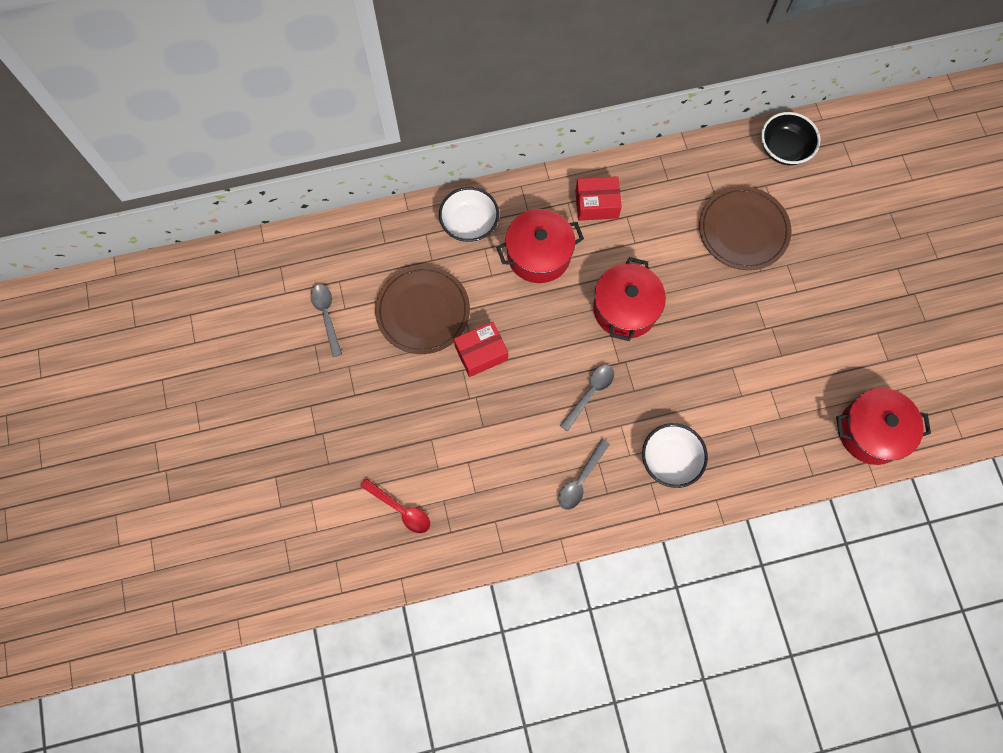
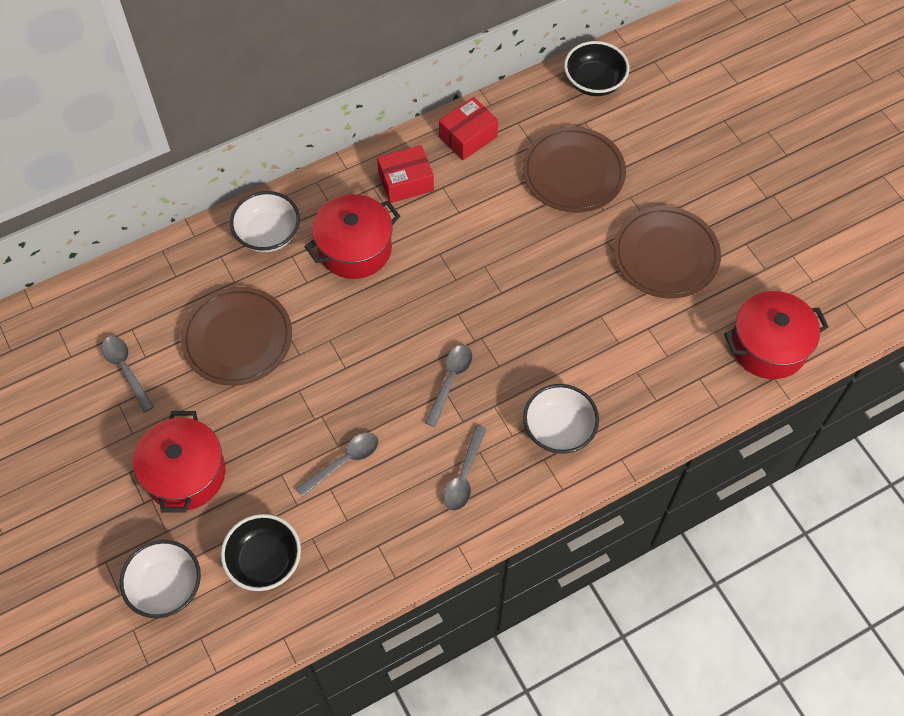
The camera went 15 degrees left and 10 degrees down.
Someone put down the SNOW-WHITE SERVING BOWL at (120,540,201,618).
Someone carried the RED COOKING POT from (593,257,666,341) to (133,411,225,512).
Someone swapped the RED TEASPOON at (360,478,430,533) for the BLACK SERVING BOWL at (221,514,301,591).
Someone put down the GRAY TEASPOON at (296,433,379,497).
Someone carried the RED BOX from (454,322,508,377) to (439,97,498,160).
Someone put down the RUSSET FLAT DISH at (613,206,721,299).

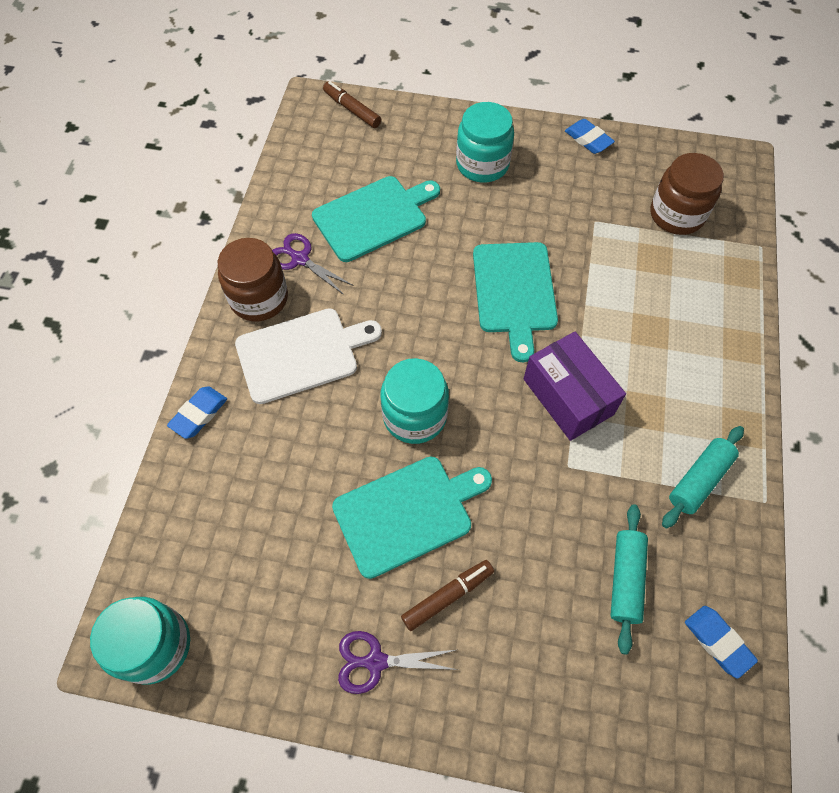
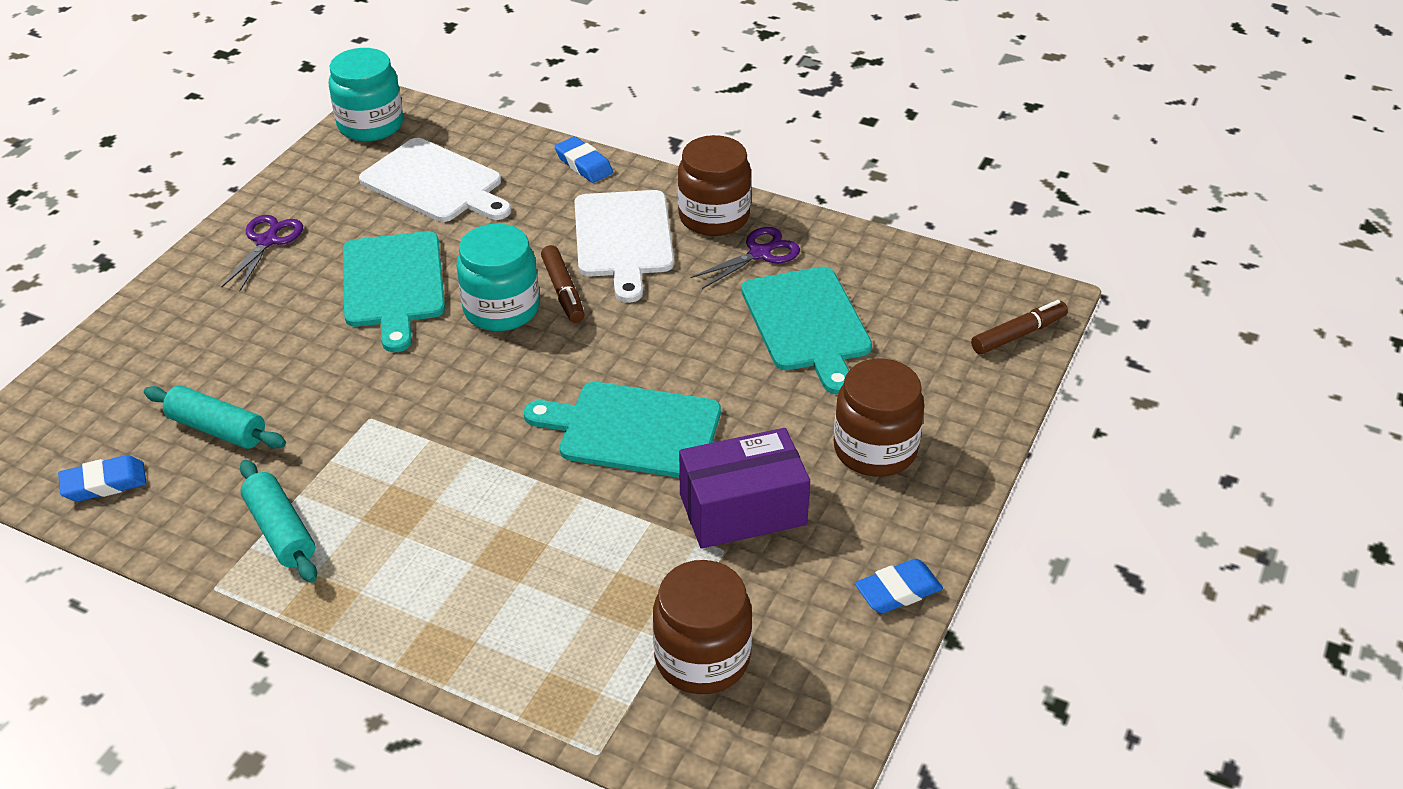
The camera went 105 degrees right and 20 degrees down.
Someone put down the SNOW-WHITE CUTTING BOARD at (359,138,511,222).
Someone carried the RUSSET MARKER from (401,560,494,631) to (541,245,585,323).
Someone carried the PURPLE BOX from (523,331,626,441) to (679,428,810,549).
Someone repainted the AQUA JAM JAR at (456,102,514,183), which became the RUSSET JAM JAR at (834,358,925,477).

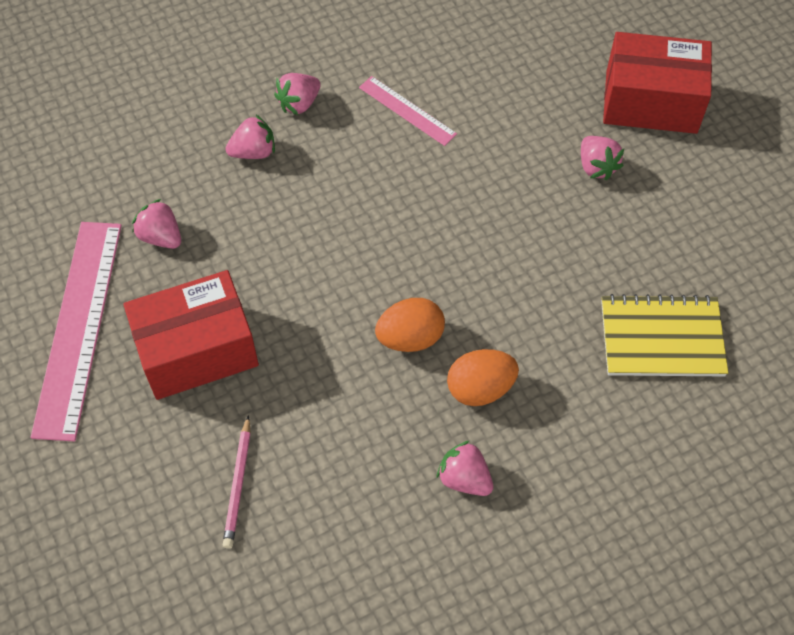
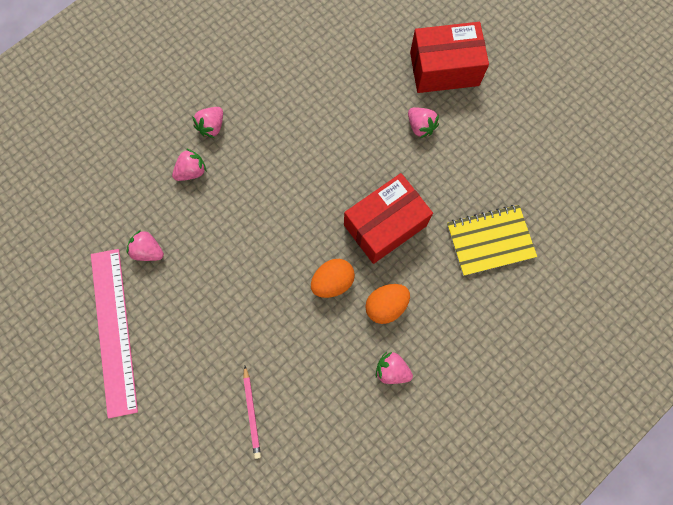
The camera went 15 degrees left and 15 degrees up.
Someone carried the RED BOX from (123,270,259,400) to (344,173,433,264).
Someone took away the ROSY MEASURING STICK at (359,76,457,146).

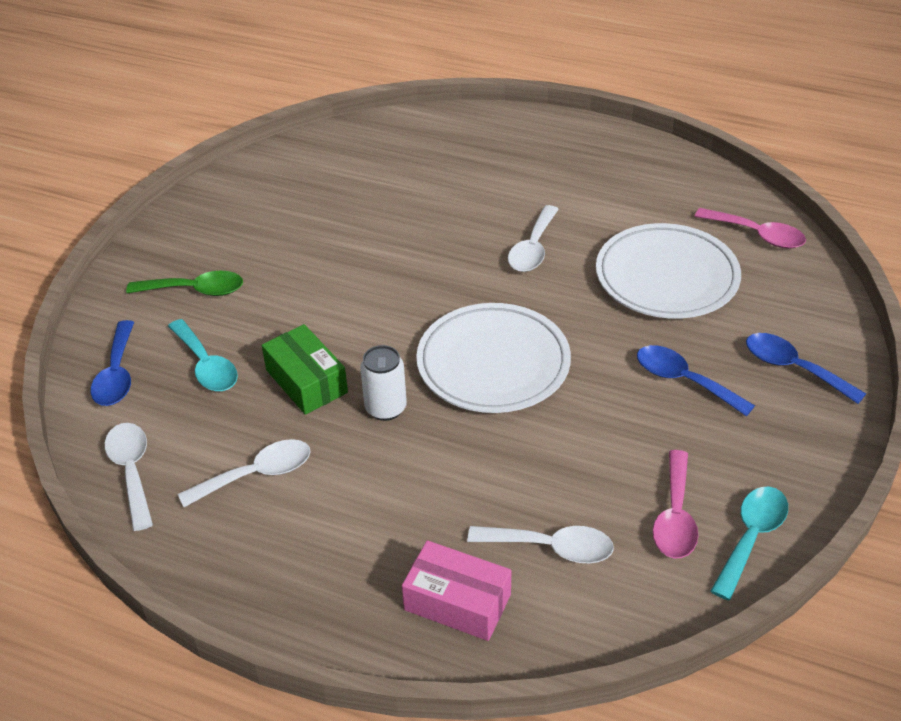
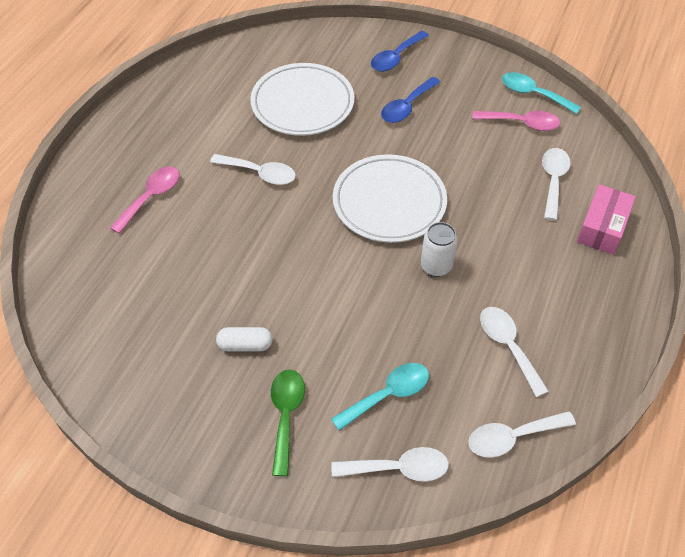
The camera went 90 degrees left and 10 degrees up.
Someone carried the ROSY TEASPOON from (694,208,806,249) to (110,167,180,234).
Someone put down the SNOW-WHITE PILL at (216,327,273,352).
Someone repainted the COBALT TEASPOON at (90,320,134,406), which became the SNOW-WHITE TEASPOON at (331,447,449,482).
Someone took away the EMERALD BOX at (262,324,348,415).

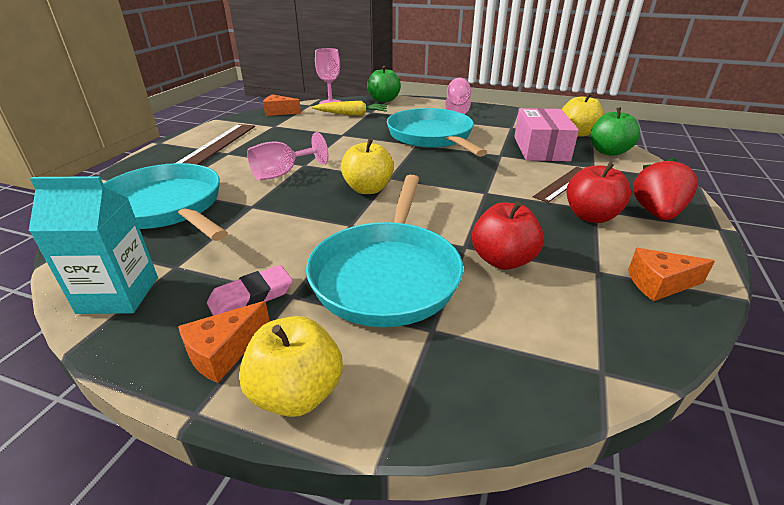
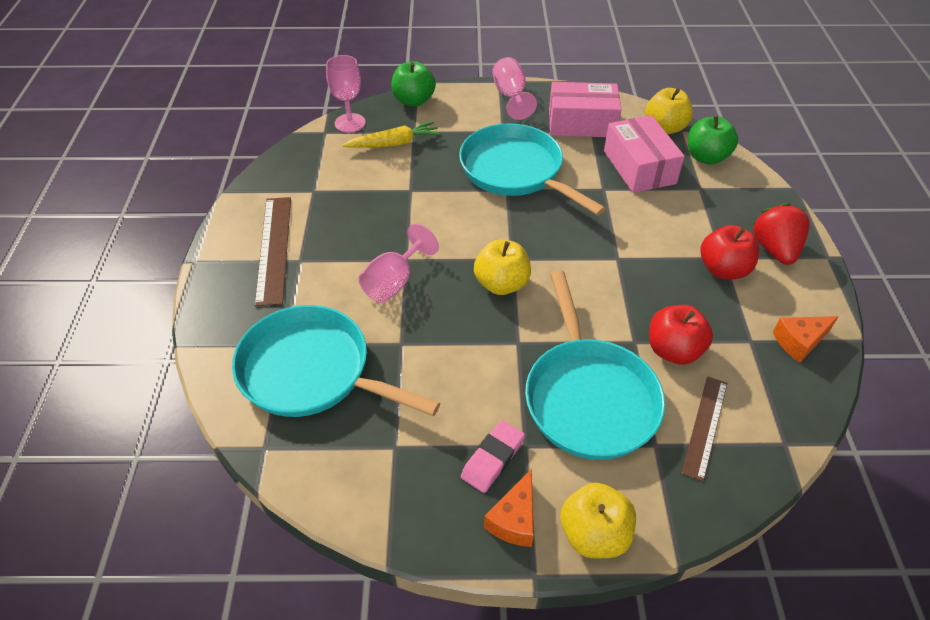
The camera went 20 degrees left and 15 degrees up.
Someone put down the ROSY BOX at (549,82,622,137).
Someone carried the RUSSET MEASURING STICK from (533,167,583,203) to (682,376,727,481).
Someone took away the AQUA CARTON at (29,176,158,314).
Someone took away the ORANGE-COLOURED CHEESE WEDGE at (263,94,301,116).

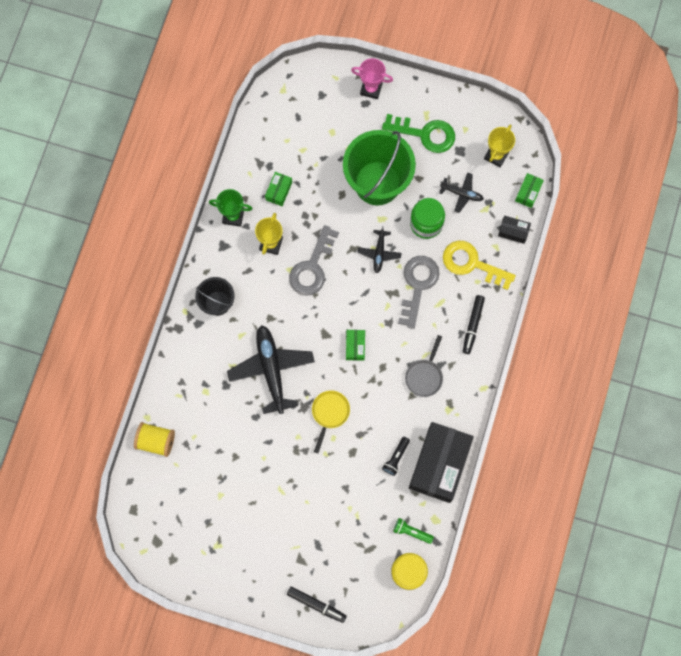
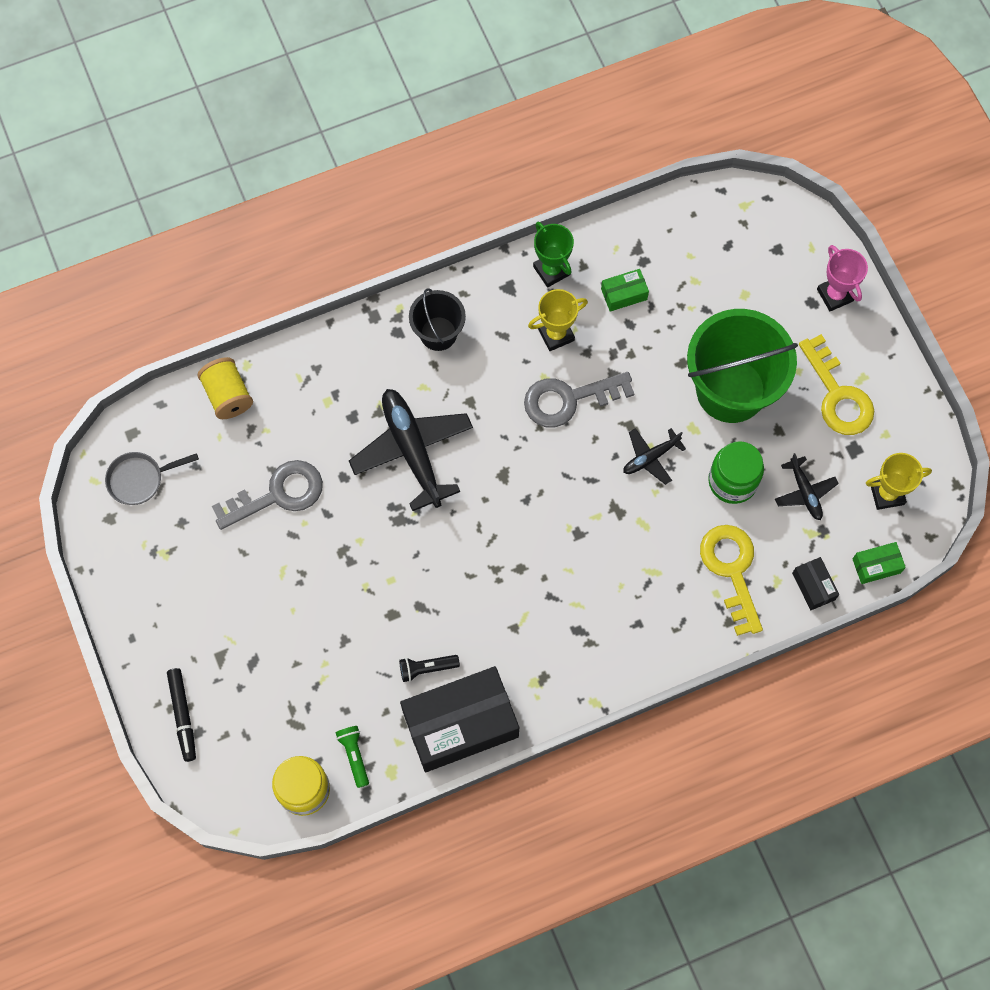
The camera went 50 degrees right and 5 degrees down.
Someone carried the GRAY SKILLET from (405,335,443,397) to (105,452,199,505).
Someone carried the GRAY KEY from (398,256,440,329) to (212,460,323,530).
Someone rotated the BLACK TOY PLANE at (227,325,315,414) by 60 degrees counterclockwise.
Someone repainted the EMERALD KEY at (382,114,455,153), which became the GOLDEN KEY at (799,334,874,435).
Someone took away the GOLDEN SKILLET at (312,390,350,453).
Someone took away the EMERALD BOX at (346,330,365,361).
Someone took away the BLACK MARKER at (463,295,485,354).

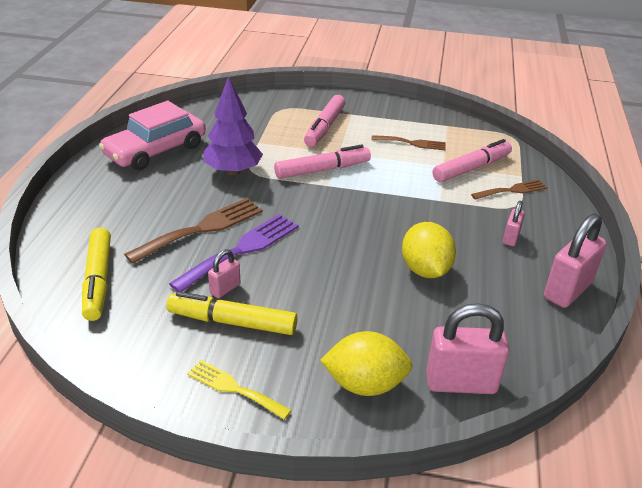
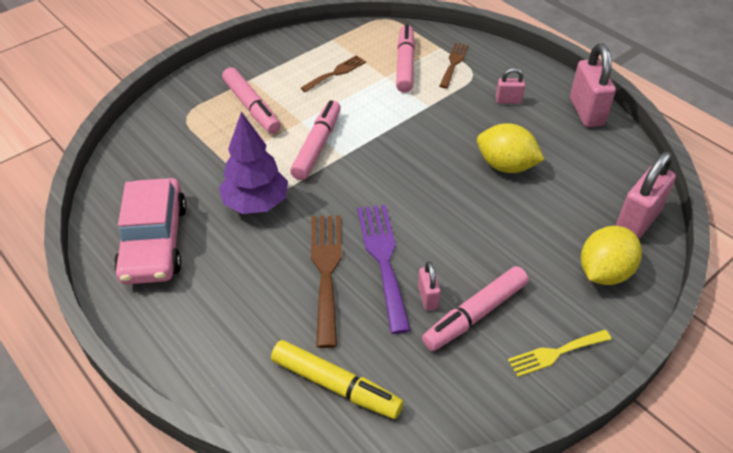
The camera went 50 degrees left and 10 degrees up.
Someone repainted the GOLDEN MARKER at (166,291,298,335), which became the ROSY MARKER at (422,266,528,351).
Someone rotated the ROSY PADLOCK at (503,201,525,246) by 60 degrees counterclockwise.

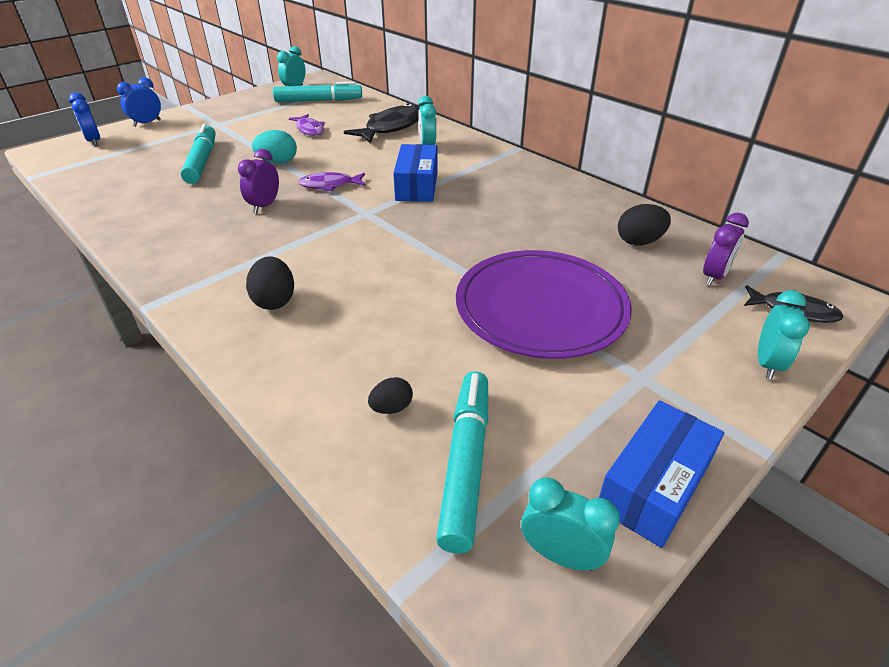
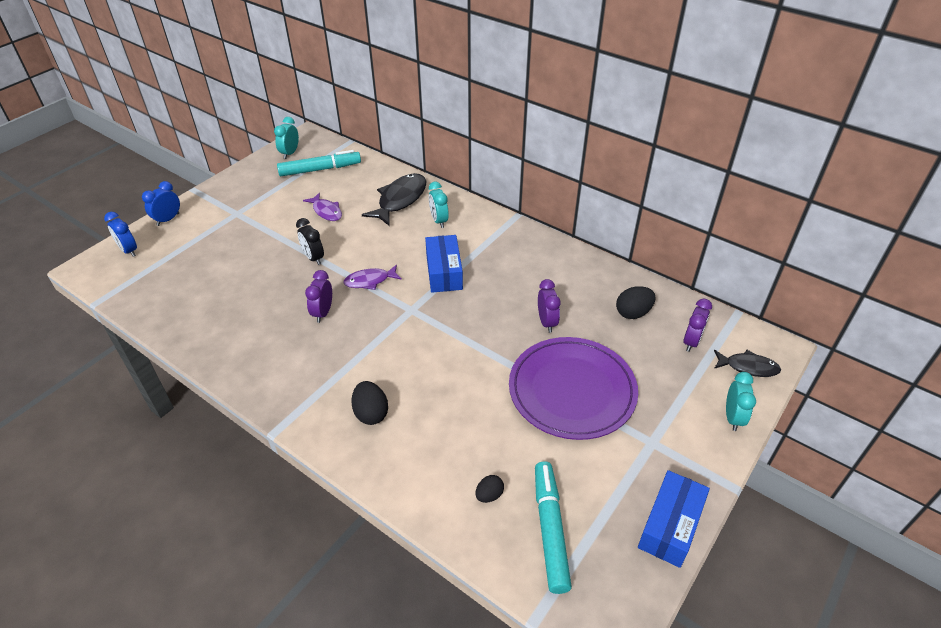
The camera went 10 degrees left and 5 degrees up.
Someone swapped the AQUA TOY EGG at (252,130,297,164) for the BLACK CLOCK at (296,218,324,265).
Someone put down the PURPLE CLOCK at (538,279,561,333).
Someone took away the AQUA MARKER at (180,123,216,184).
Someone took away the AQUA CLOCK at (521,477,620,571).

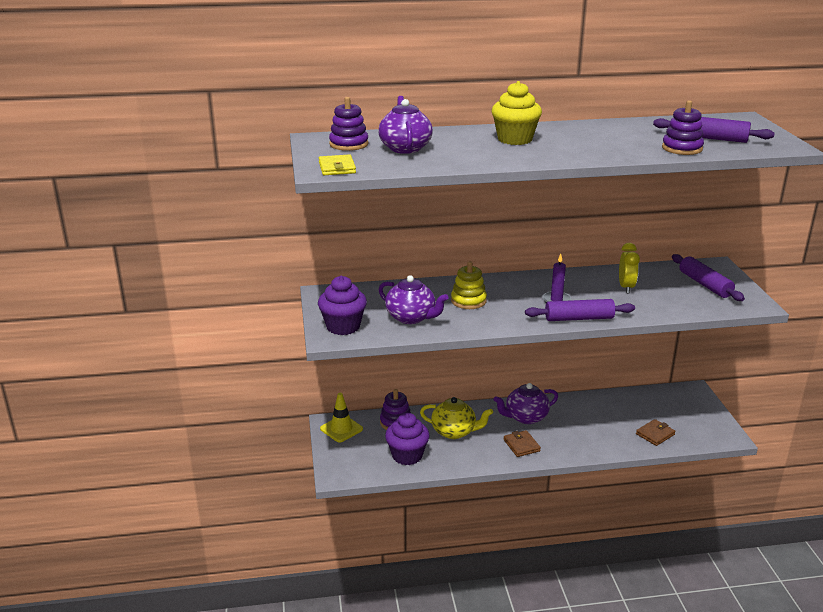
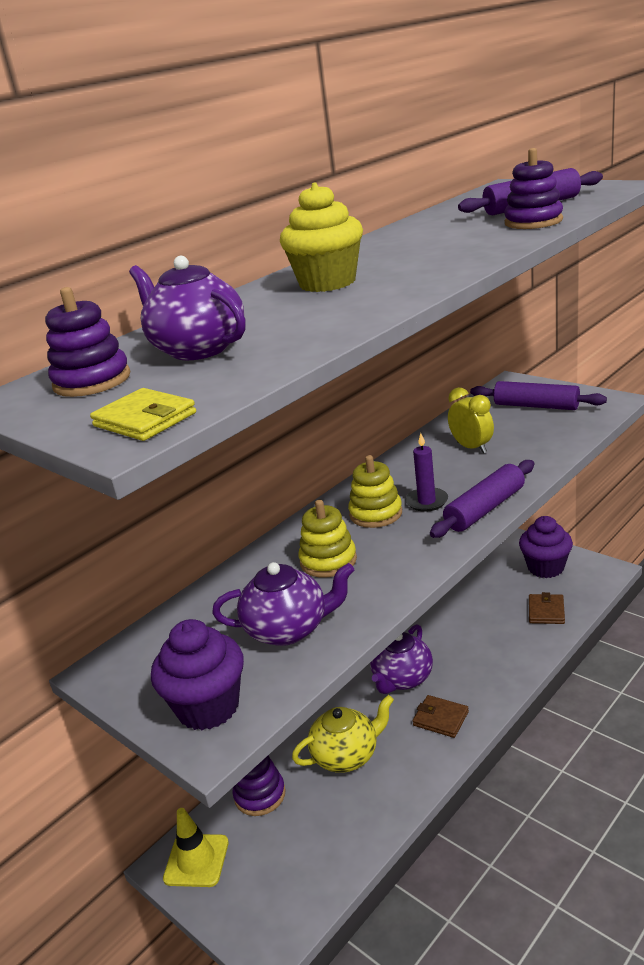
The camera went 35 degrees left and 0 degrees up.
Someone put down the GOLDEN RING STACKER at (348,455,402,528).
Someone carried the PURPLE MUFFIN from (385,413,429,465) to (519,516,573,578).

